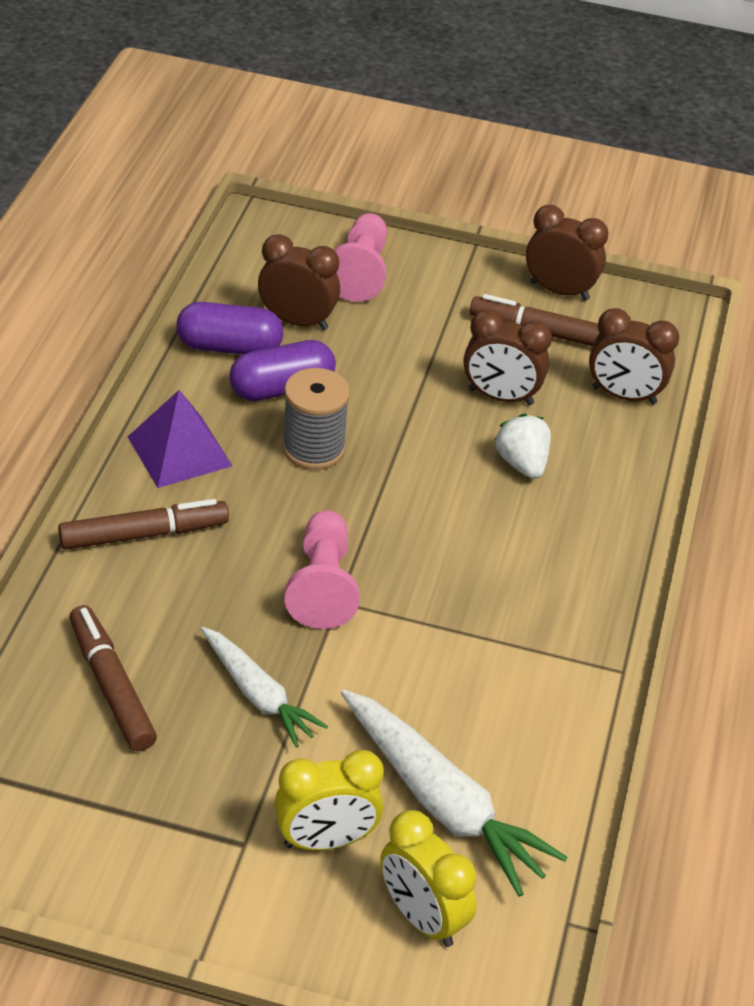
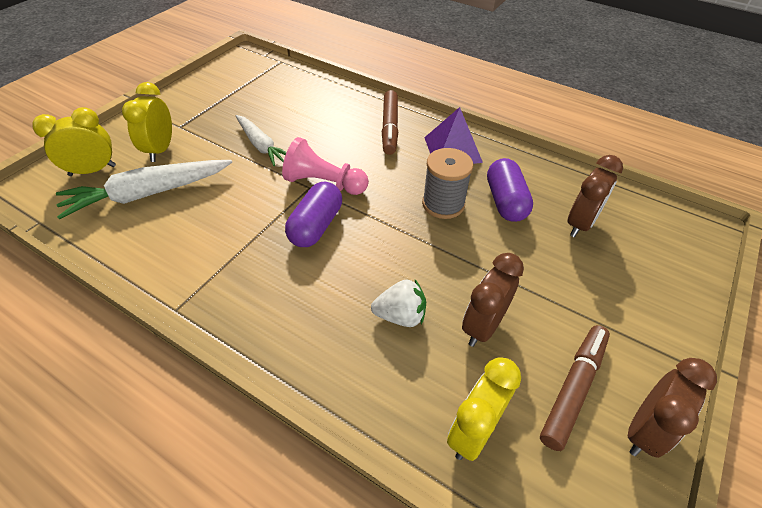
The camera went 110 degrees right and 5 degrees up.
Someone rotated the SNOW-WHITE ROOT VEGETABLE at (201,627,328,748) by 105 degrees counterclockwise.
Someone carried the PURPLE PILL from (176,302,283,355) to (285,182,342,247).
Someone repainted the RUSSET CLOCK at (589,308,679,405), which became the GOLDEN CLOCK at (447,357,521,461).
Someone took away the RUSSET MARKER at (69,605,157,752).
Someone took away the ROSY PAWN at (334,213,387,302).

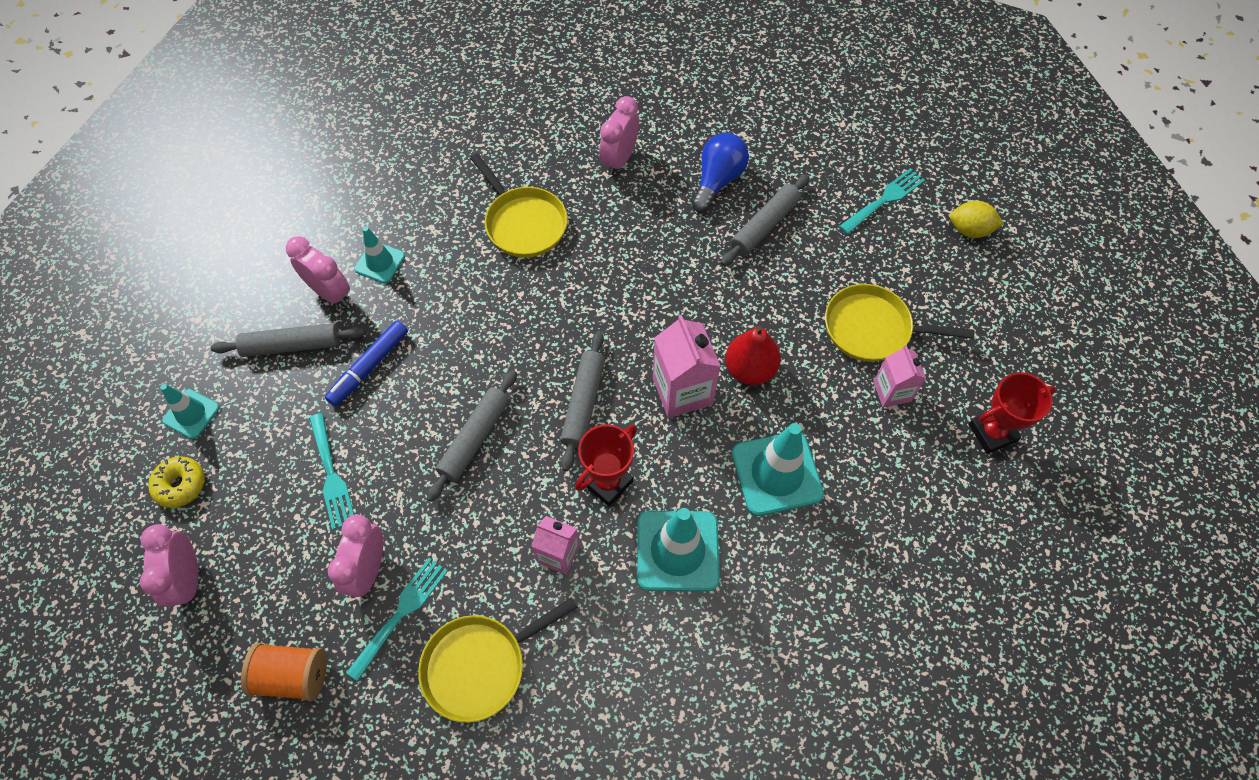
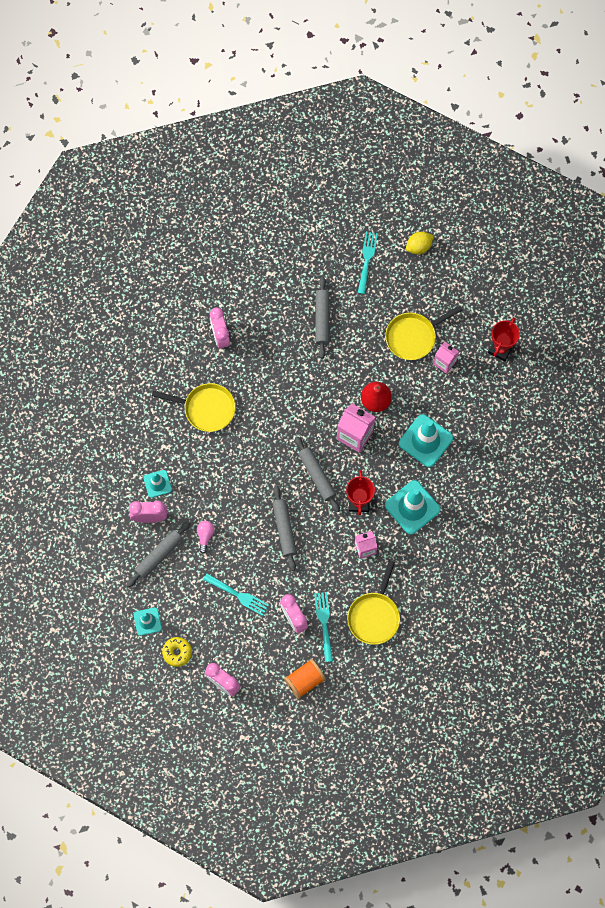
The camera went 40 degrees left and 10 degrees up.
Someone swapped the COBALT MARKER at (325,320,408,406) for the ROSY LIGHTBULB at (197,521,214,554).
Someone took away the COBALT LIGHTBULB at (691,133,749,213).

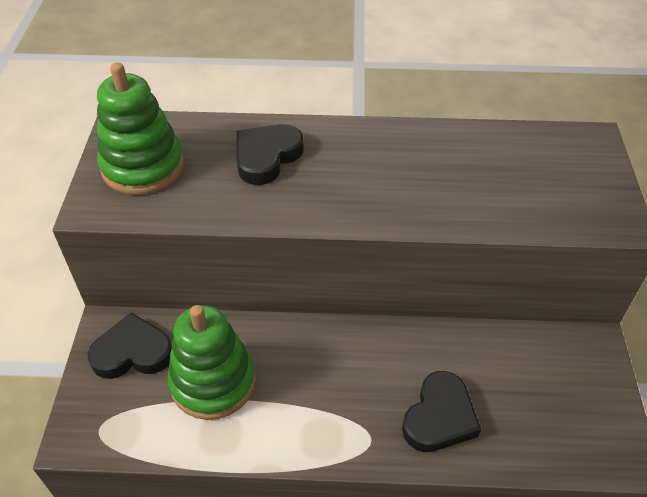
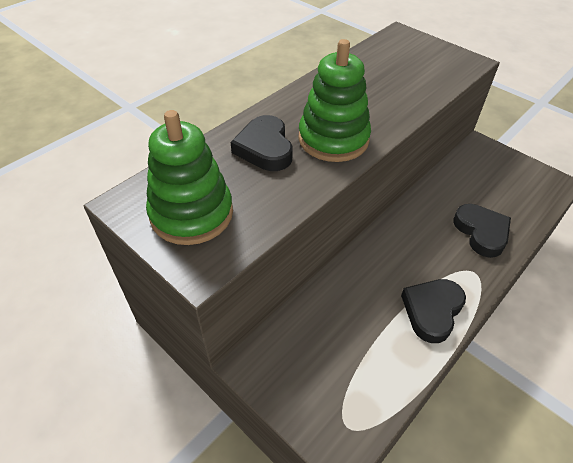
The camera went 50 degrees left and 0 degrees up.
Someone carried the EMERALD RING STACKER from (167,305,256,420) to (298,39,371,162).
Someone carried the BLACK HEART from (87,312,172,379) to (401,279,466,343).

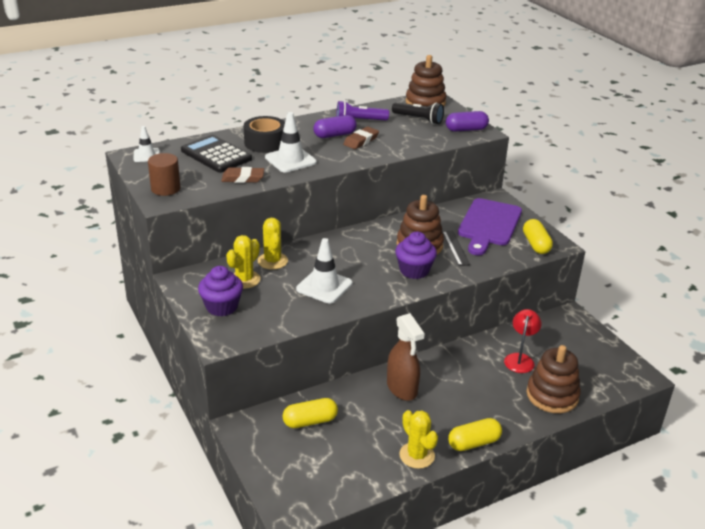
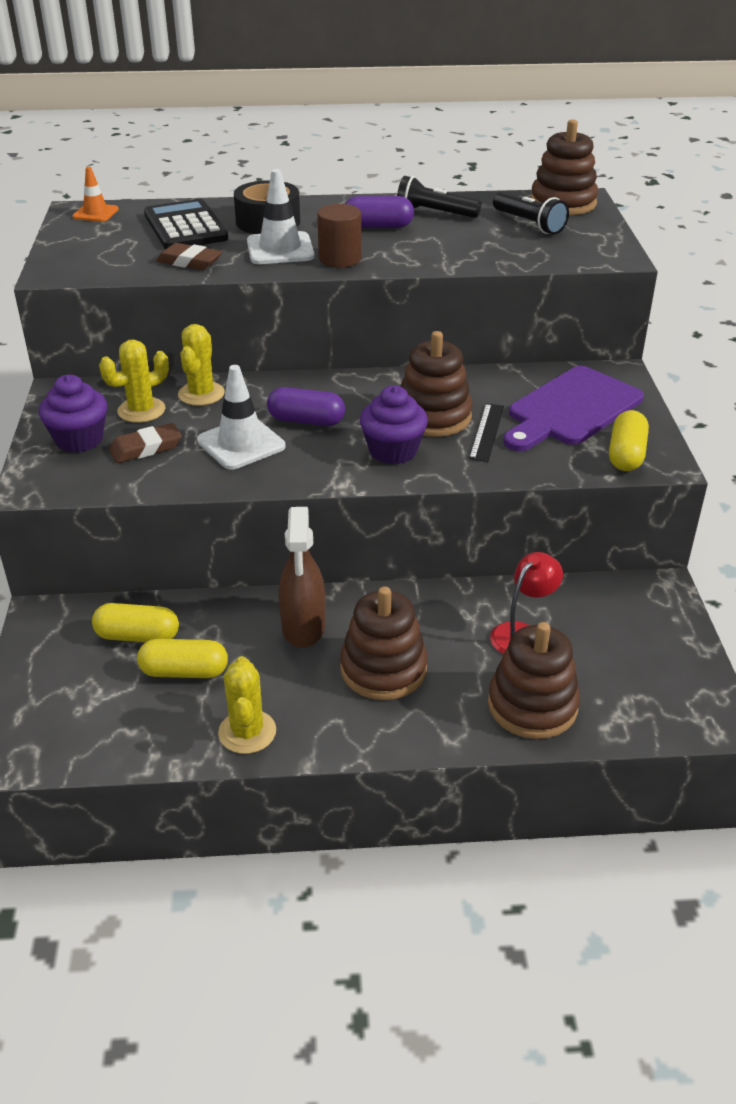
The camera went 25 degrees right and 5 degrees up.
Someone repainted the SNOW-WHITE ROAD CONE at (133,126,160,162), which became the ORANGE-COLOURED ROAD CONE at (72,167,119,222).
Someone carried the RUSSET GUM ERASER from (343,127,379,149) to (109,423,182,463).
Someone carried the GOLDEN PILL from (448,418,502,451) to (137,639,228,678).
Someone carried the PURPLE PILL from (446,111,489,132) to (267,387,345,426).
Someone carried the RUSSET SOLID CYLINDER from (148,153,180,196) to (317,204,361,267).
Someone put down the RUSSET RING STACKER at (340,586,428,700).
Someone repainted the PURPLE FLASHLIGHT at (336,101,389,121), which became the BLACK FLASHLIGHT at (397,176,482,218).

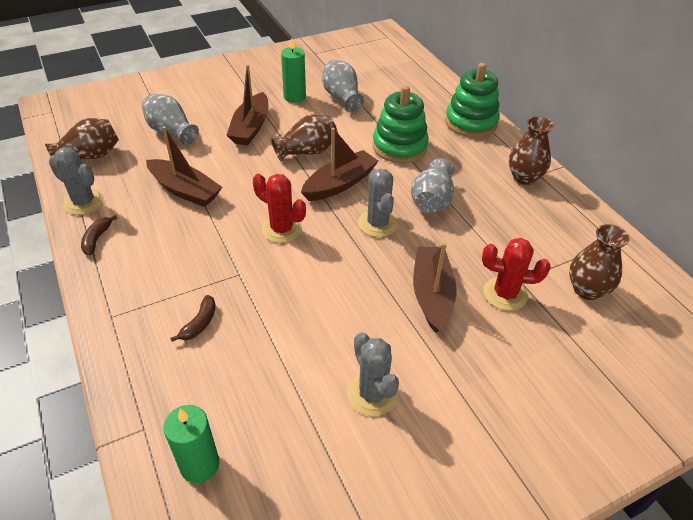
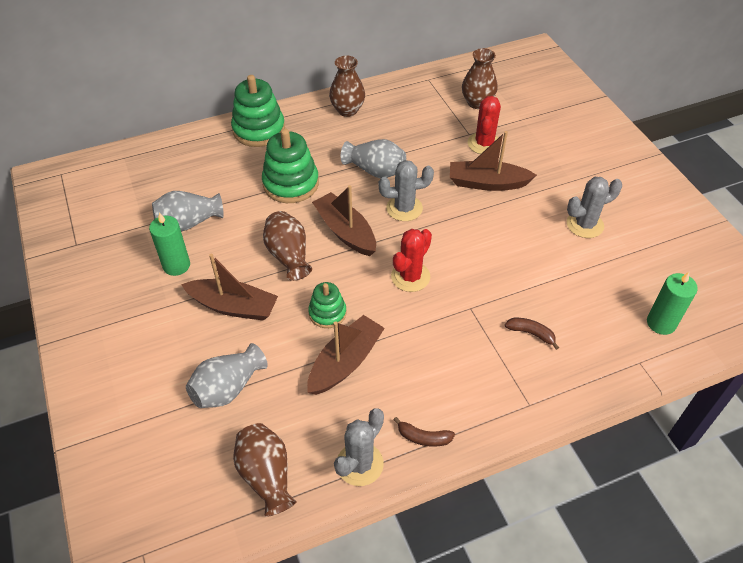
The camera went 85 degrees left and 5 degrees up.
Someone put down the EMERALD RING STACKER at (308,282,346,328).

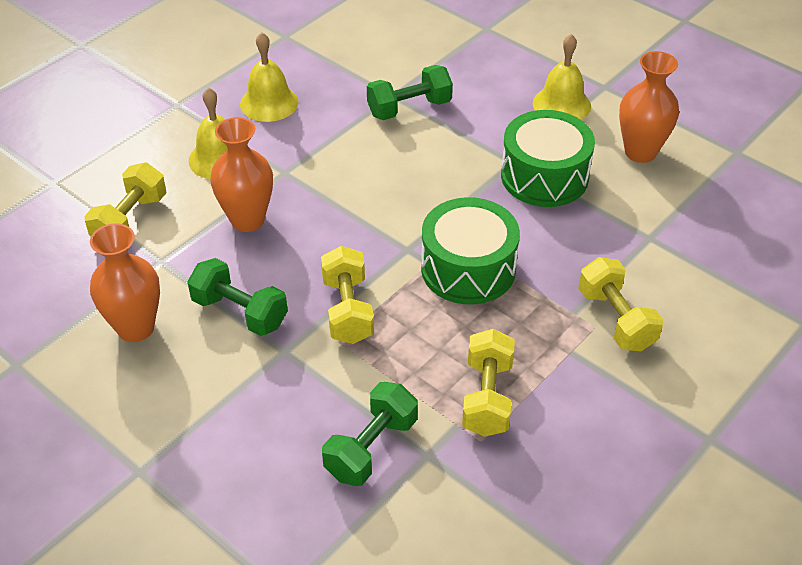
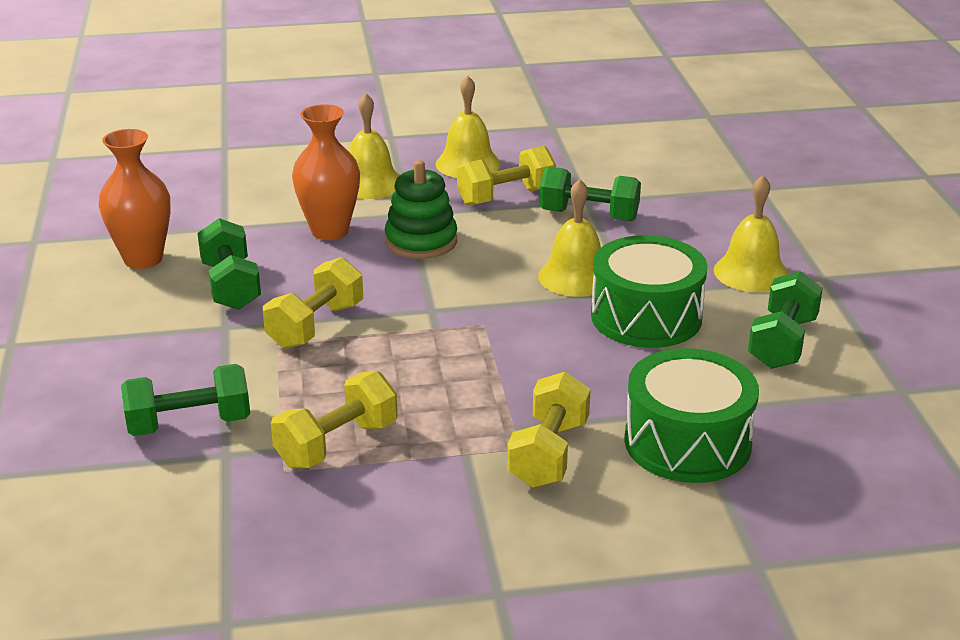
The camera went 40 degrees right and 15 degrees down.
Someone put down the EMERALD RING STACKER at (385,160,457,259).
Someone carried the GOLDEN FREE WEIGHT from (84,163,166,236) to (457,146,556,206).
Someone put down the GOLDEN SCHOOL BELL at (538,179,601,297).
Someone carried the EMERALD TOY DRUM from (421,197,520,305) to (624,348,759,483).
Someone swapped the ORANGE-COLOURED FLOWER VASE at (619,51,679,163) for the EMERALD FREE WEIGHT at (748,271,823,369).

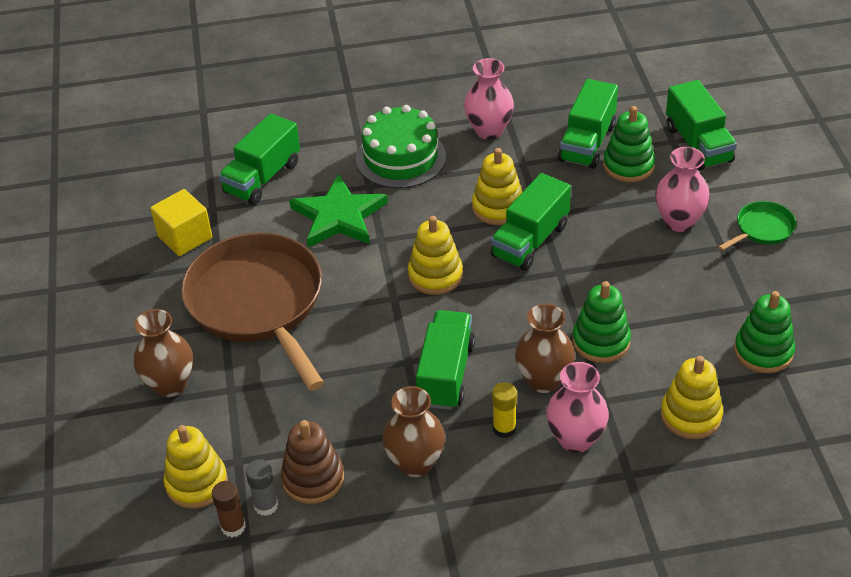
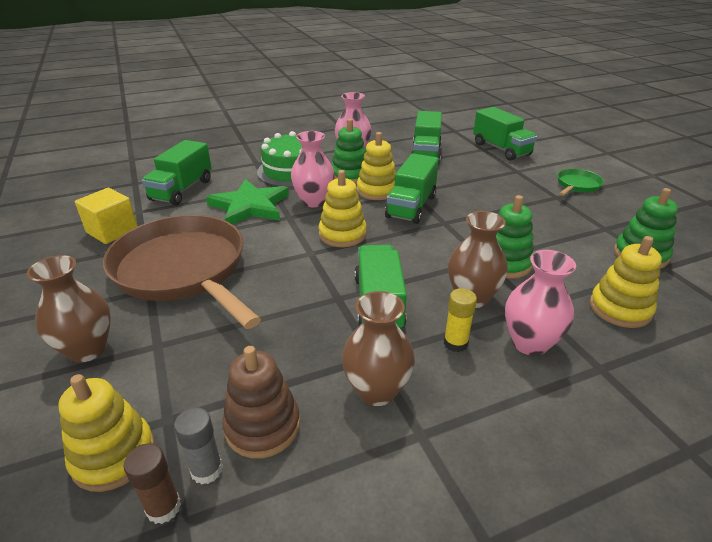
The camera went 15 degrees left and 10 degrees down.
Someone carried the ROSY FLOWER VASE from (655,147,710,232) to (291,131,335,207).
Someone carried the EMERALD RING STACKER from (603,106,655,182) to (331,119,366,183).

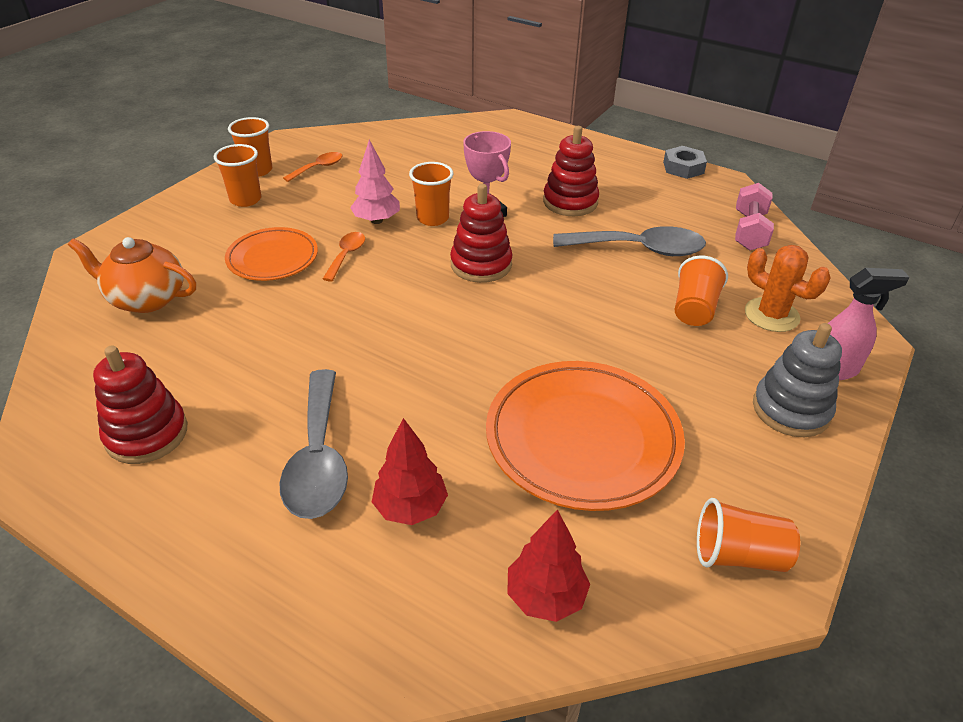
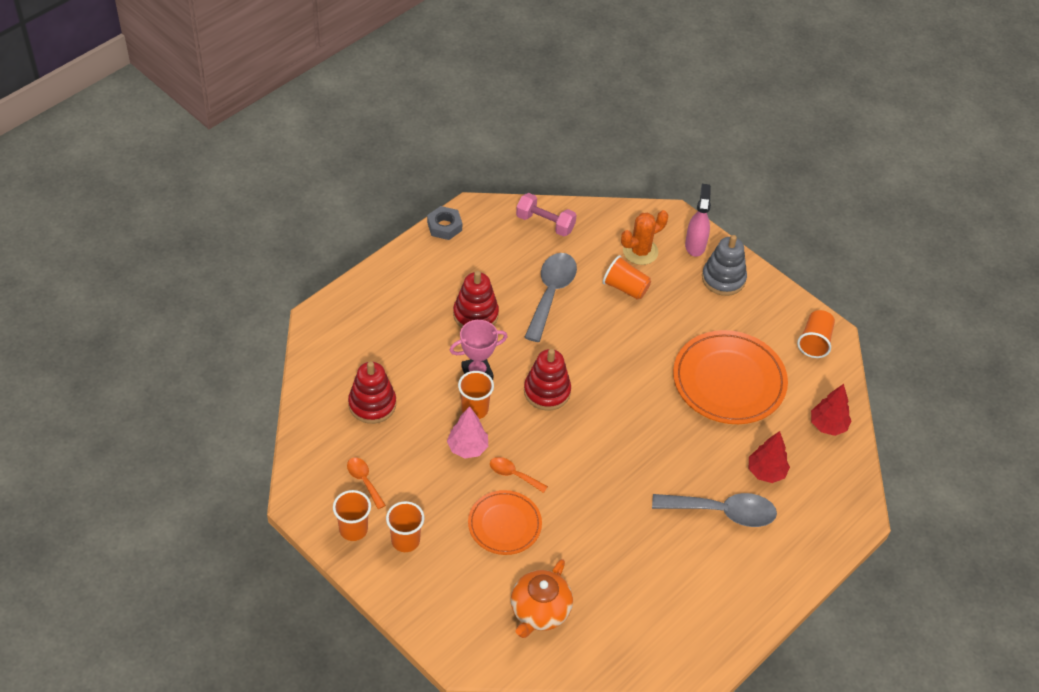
The camera went 80 degrees left and 10 degrees up.
Someone carried the RED RING STACKER from (93,345,187,464) to (348,361,396,424).

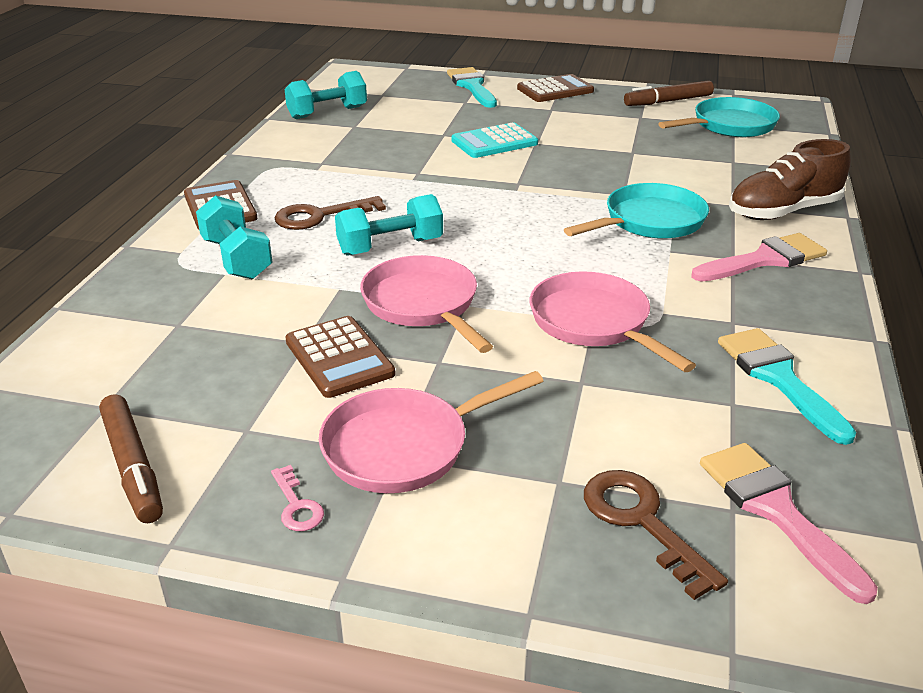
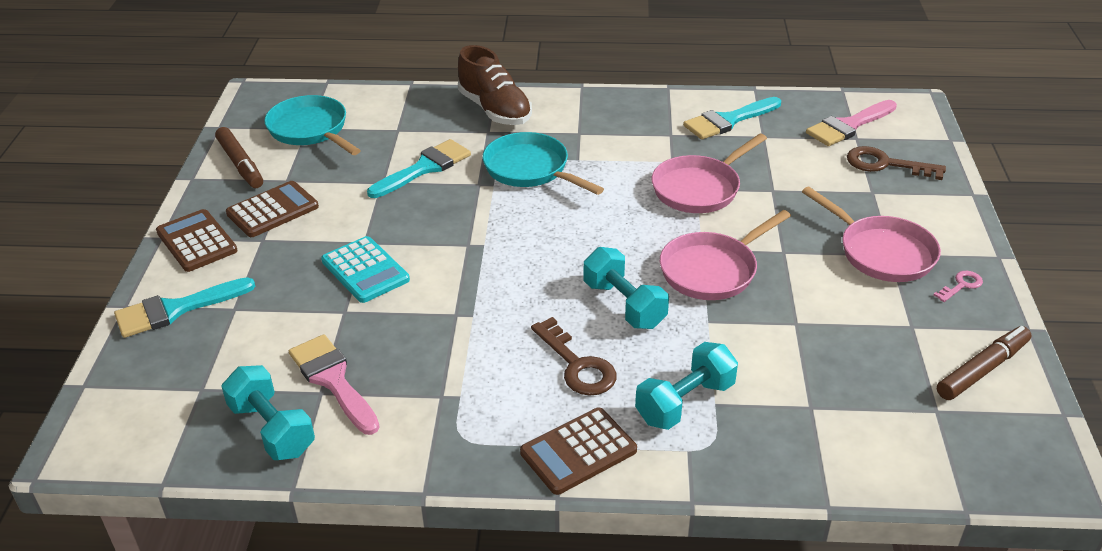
The camera went 100 degrees left and 5 degrees up.
Someone carried the RUSSET ADDING MACHINE from (285,316,395,398) to (226,181,319,237).
Someone carried the ROSY PAINTBRUSH from (691,233,827,282) to (289,334,380,435).
Someone put down the AQUA PAINTBRUSH at (367,139,471,198).
Someone rotated the RUSSET KEY at (584,470,728,600) by 60 degrees clockwise.

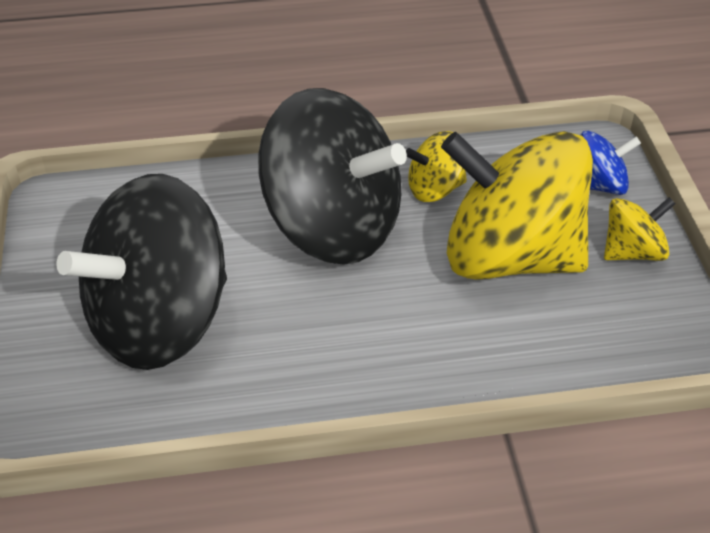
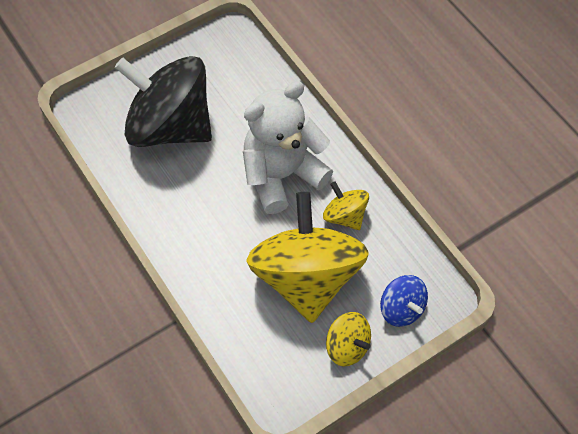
The camera went 65 degrees right and 15 degrees up.
Someone swapped the BLACK WHIRLIGIG at (258,88,407,265) for the SNOW-WHITE STUFFED BEAR at (243,81,333,214).

